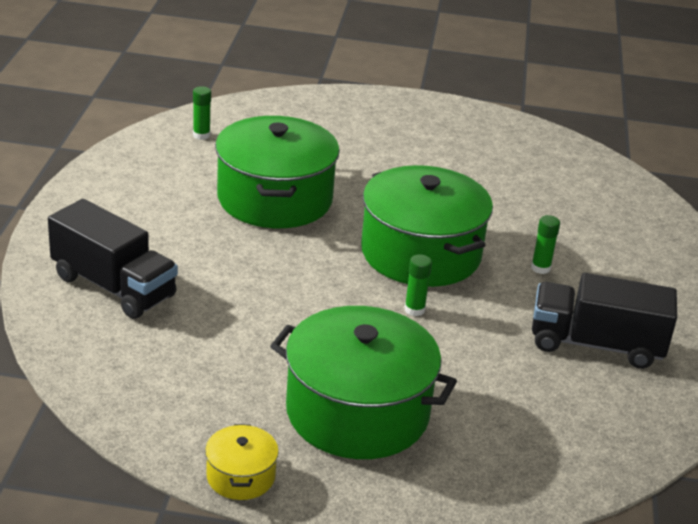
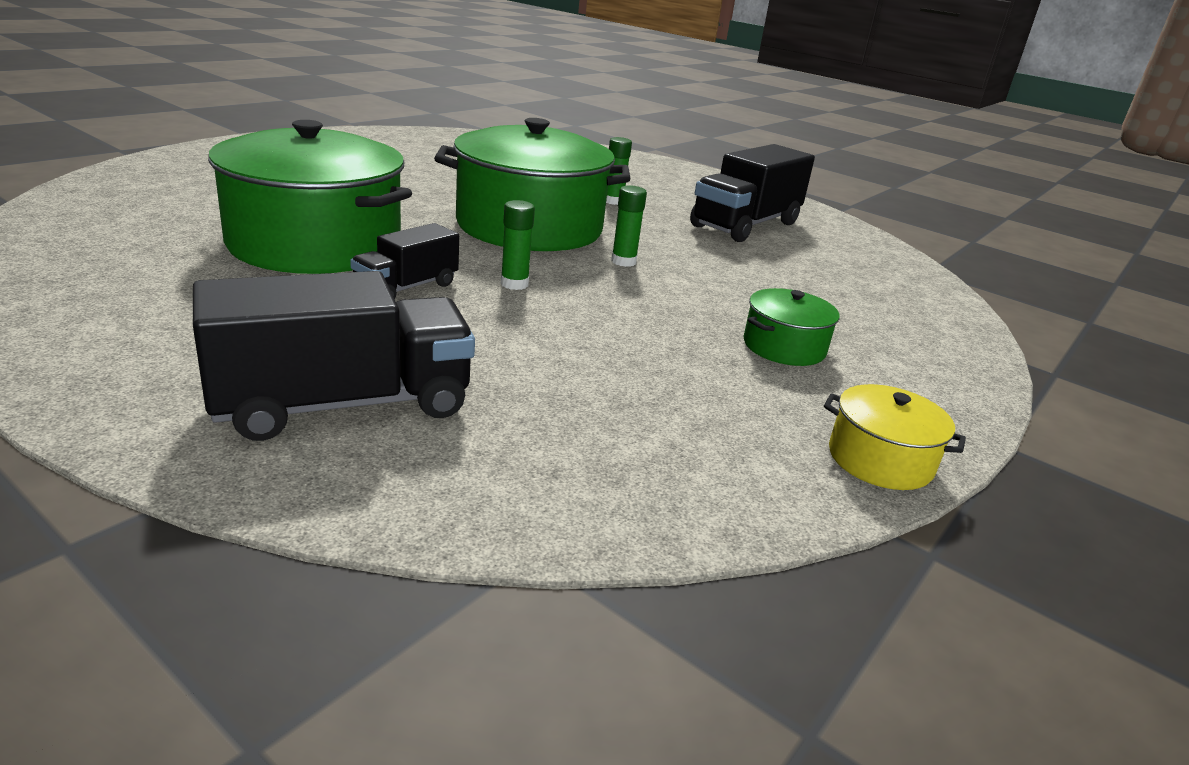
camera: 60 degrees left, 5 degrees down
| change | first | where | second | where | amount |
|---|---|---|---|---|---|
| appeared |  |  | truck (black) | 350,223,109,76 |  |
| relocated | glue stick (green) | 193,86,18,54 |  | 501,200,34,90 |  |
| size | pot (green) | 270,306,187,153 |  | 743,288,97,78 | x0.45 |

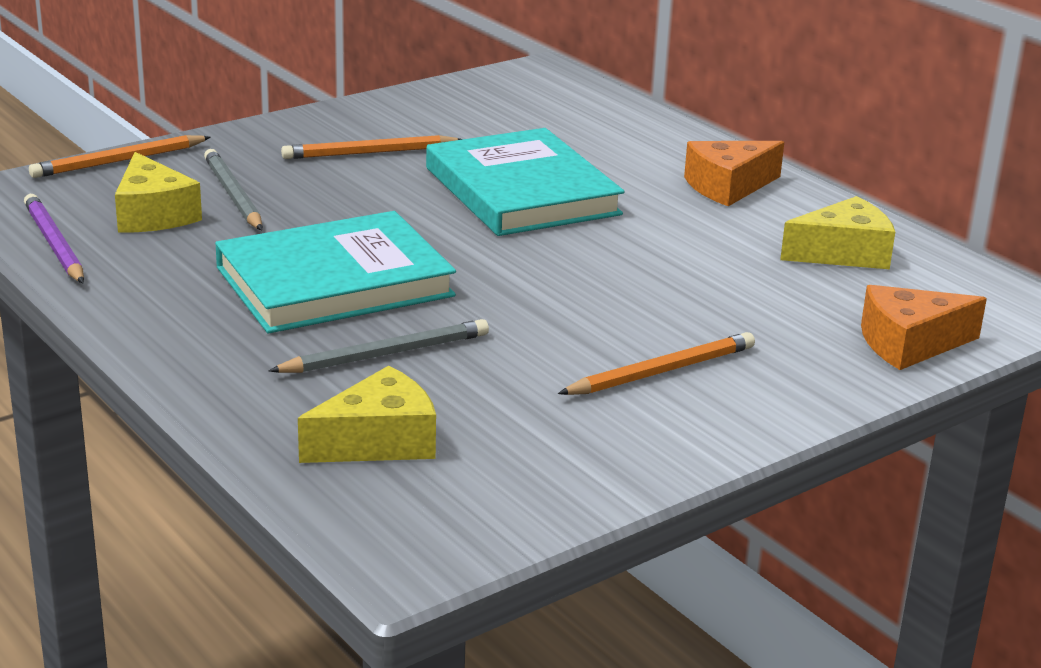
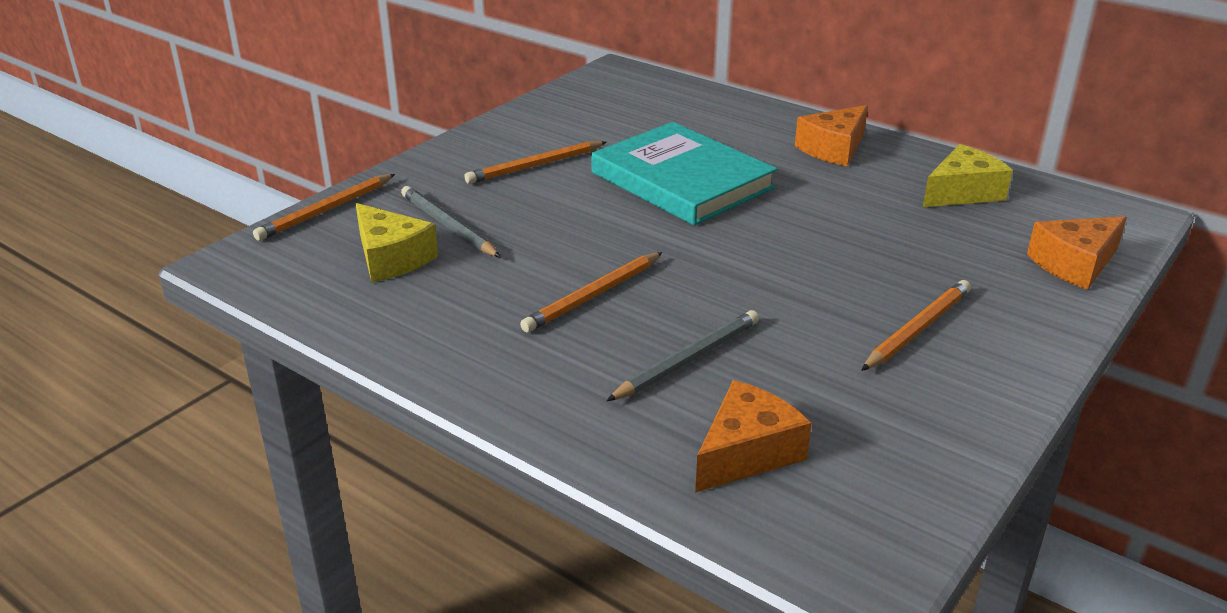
camera: 15 degrees left, 5 degrees up
| change | first | where | second | where | amount |
|---|---|---|---|---|---|
| exchanged | book (turquoise) | 215,211,241,122 | pencil (orange) | 520,252,142,80 |  |
| colour | cheese (yellow) | 298,366,138,97 | cheese (orange) | 695,380,116,113 |  |
| missing | pencil (purple) | 24,194,60,89 |  |  |  |

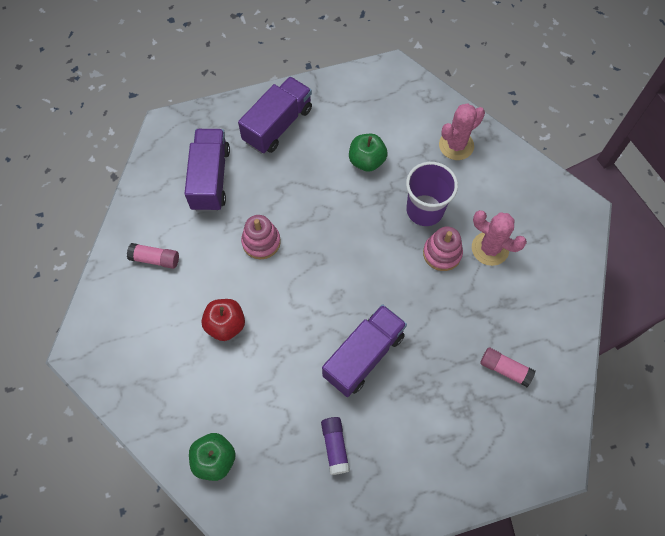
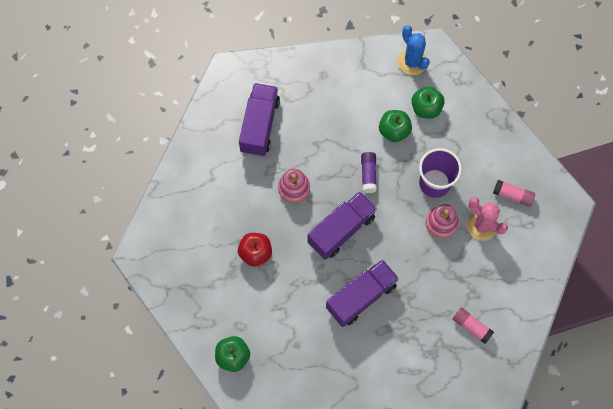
camera: 10 degrees right, 5 degrees up
| change | first | where | second | where | amount |
|---|---|---|---|---|---|
| relocated | truck (purple) | 238,77,74,77 |  | 307,191,70,69 |  |
| relocated | glue stick (purple) | 321,417,29,58 |  | 361,152,16,41 |  |
| appeared |  |  | cactus (blue) | 398,25,32,51 |  |
| appeared |  |  | apple (green) | 412,86,33,32 |  |
| relocated | glue stick (pink) | 127,243,52,26 |  | 493,180,42,27 |  |
| missing | cactus (pink) | 439,103,46,57 |  |  |  |

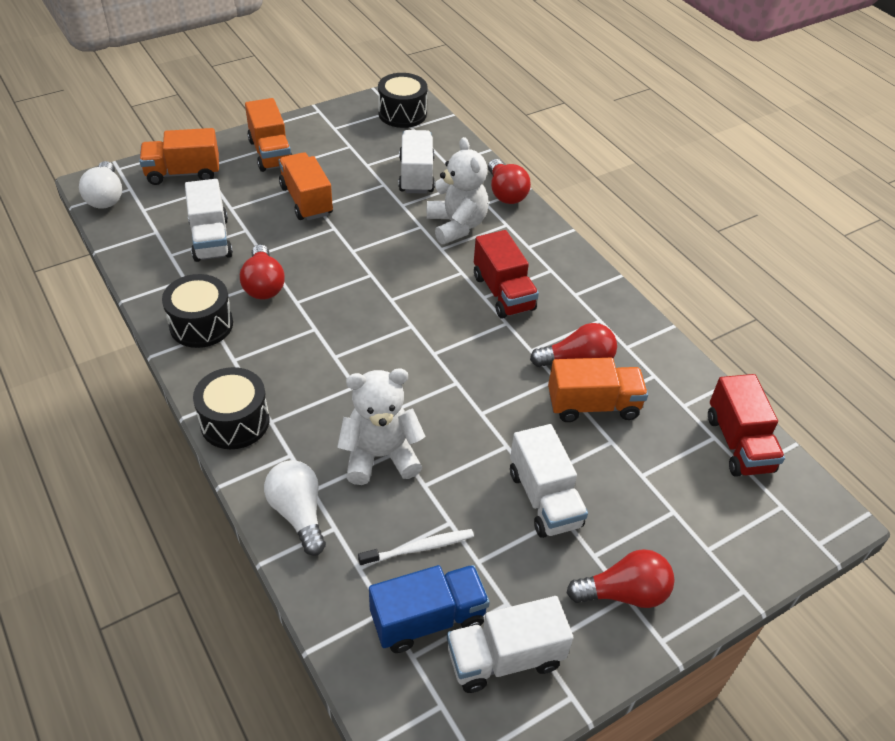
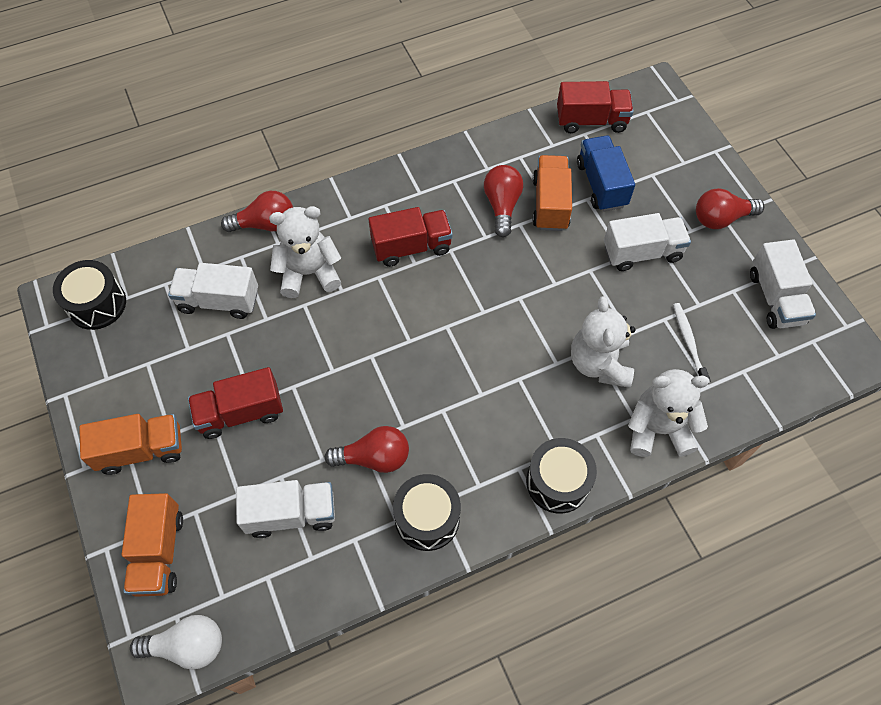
camera: 80 degrees left, 15 degrees up
| change | first | where | second | where | amount |
|---|---|---|---|---|---|
| colour | truck (orange) | 279,152,54,68 | truck (red) | 188,367,95,72 |  |
| relocated | truck (blue) | 369,565,121,88 |  | 577,135,58,77 |  |
| exchanged | light bulb (white) | 264,460,62,96 | teddy bear (white) | 628,369,82,88 |  |
| spun | light bulb (red) | 567,549,108,59 |  | 696,188,68,41 | 105 degrees counterclockwise |

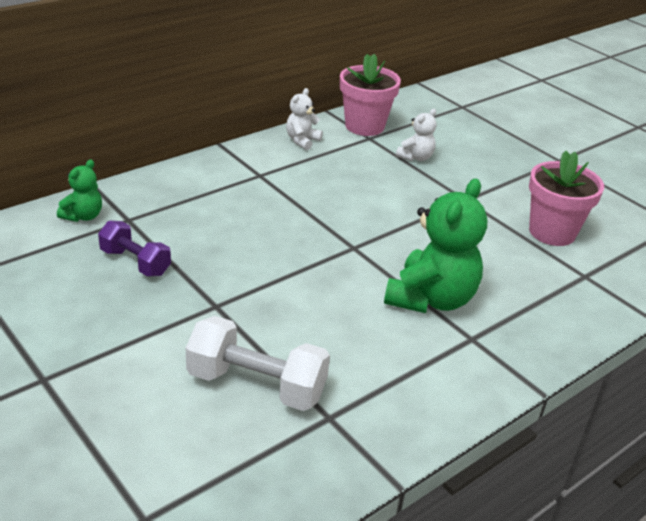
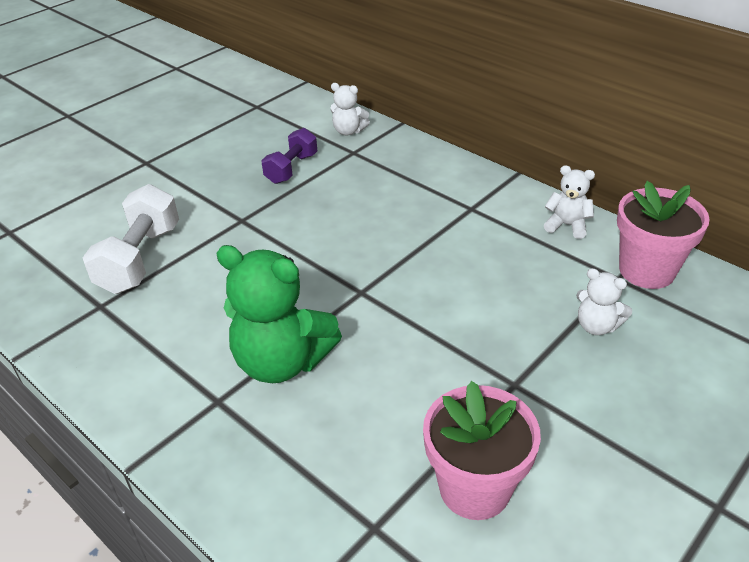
camera: 85 degrees right, 5 degrees up
| change | first | where | second | where | amount |
|---|---|---|---|---|---|
| colour | teddy bear (green) | 57,160,45,62 | teddy bear (white) | 331,83,39,52 |  |

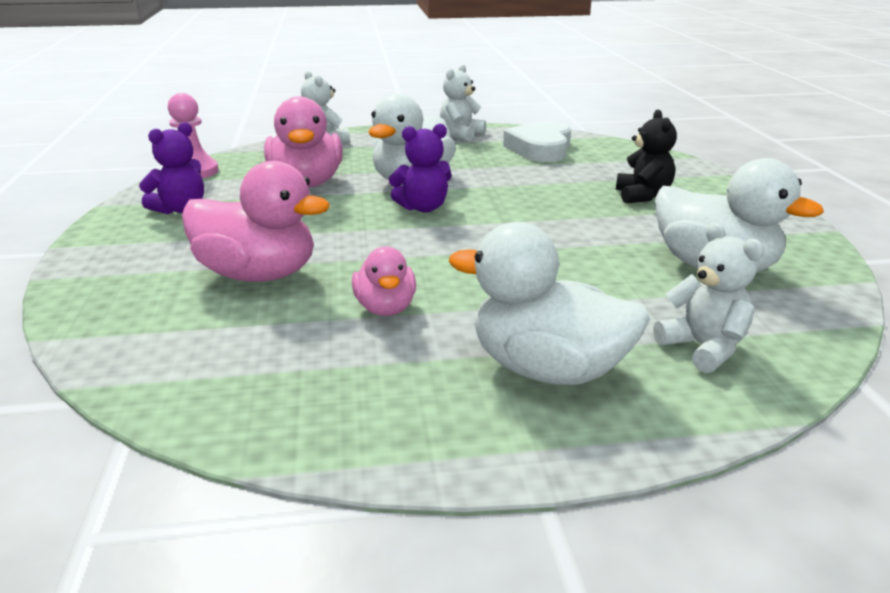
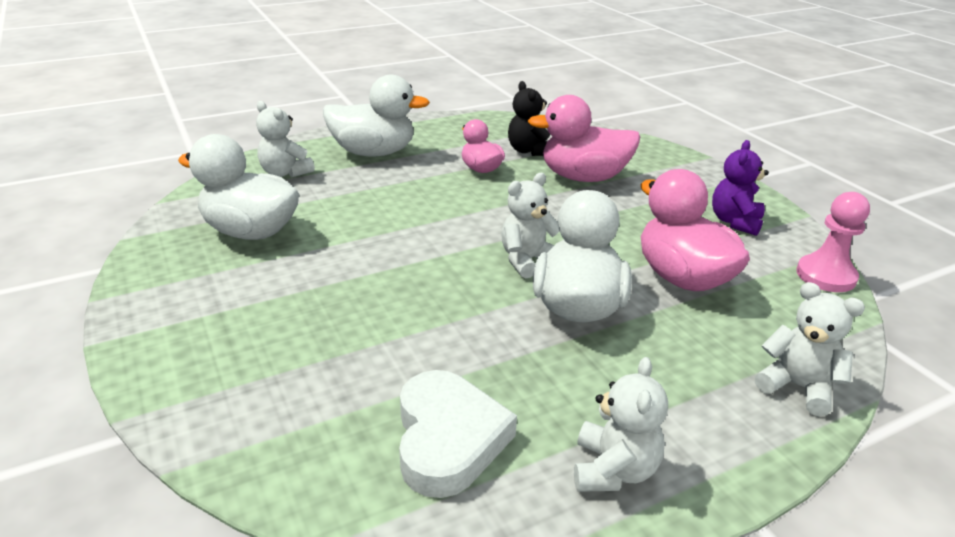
camera: 160 degrees right, 5 degrees up
| change | first | where | second | where | amount |
|---|---|---|---|---|---|
| colour | teddy bear (purple) | 389,124,63,88 | teddy bear (white) | 501,173,59,106 |  |
| relocated | teddy bear (black) | 616,110,61,93 |  | 508,81,42,75 |  |

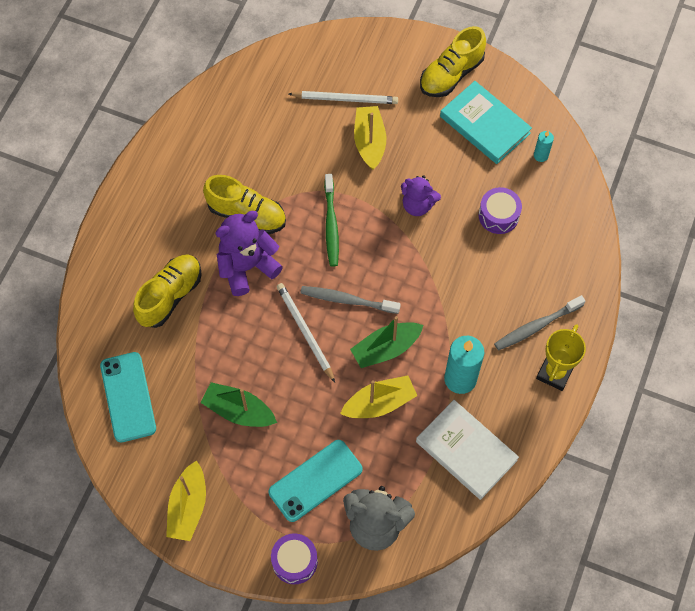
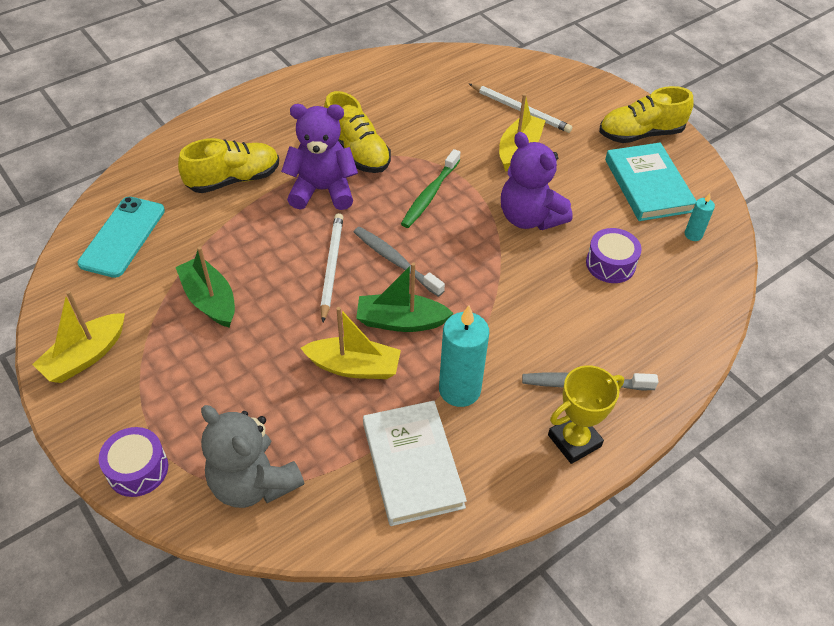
camera: 30 degrees right, 15 degrees down
| change | first | where | second | where | amount |
|---|---|---|---|---|---|
| size | teddy bear (purple) | 401,175,40,41 |  | 501,132,72,98 | x1.55 |
| missing | phone (turquoise) | 269,440,94,82 |  |  |  |

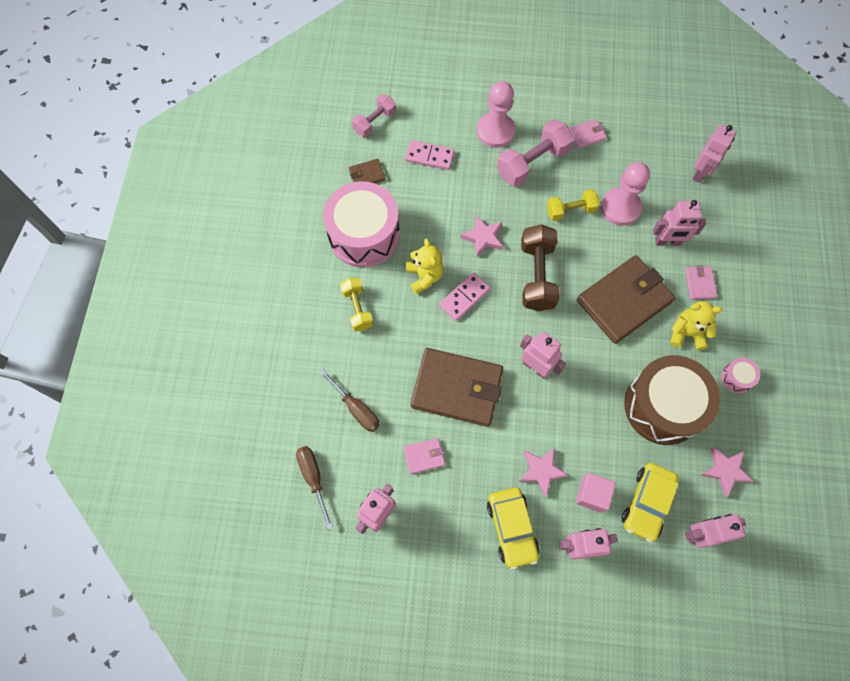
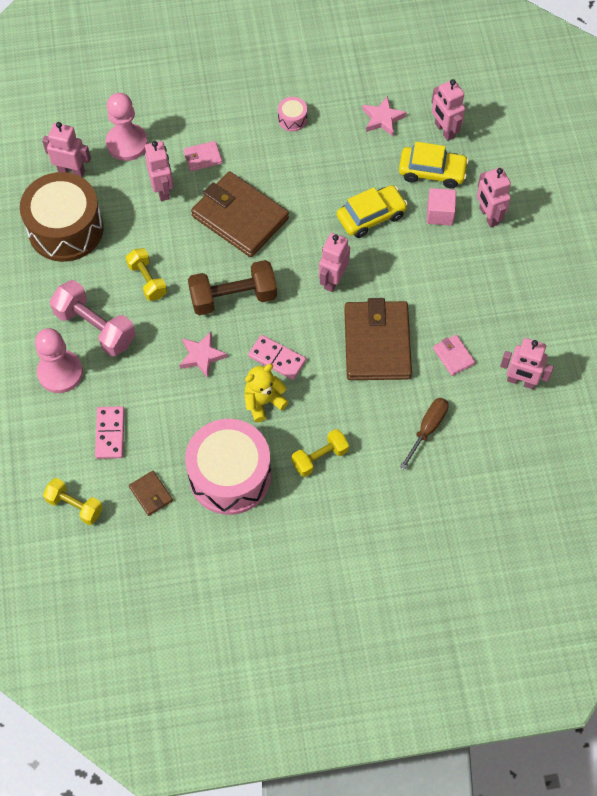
camera: 105 degrees left, 5 degrees down
| change | first | where | second | where | amount |
|---|---|---|---|---|---|
| relocated | drum (brown) | 624,355,96,90 |  | 20,172,84,90 |  |
| colour | dumbbell (pink) | 352,94,44,43 | dumbbell (yellow) | 43,478,60,47 |  |
| relocated | pawn (pink) | 601,162,49,64 |  | 106,93,42,68 |  |
| relocated | car (yellow) | 487,488,53,82 |  | 337,185,71,53 |  |
| missing | screwdriver (brown) | 296,446,37,84 |  |  |  |
| missing | star (pink) | 518,447,51,50 |  |  |  |
| missing | wallet (pink) | 569,119,37,30 |  |  |  |
| missing | teddy bear (yellow) | 670,301,53,49 |  |  |  |

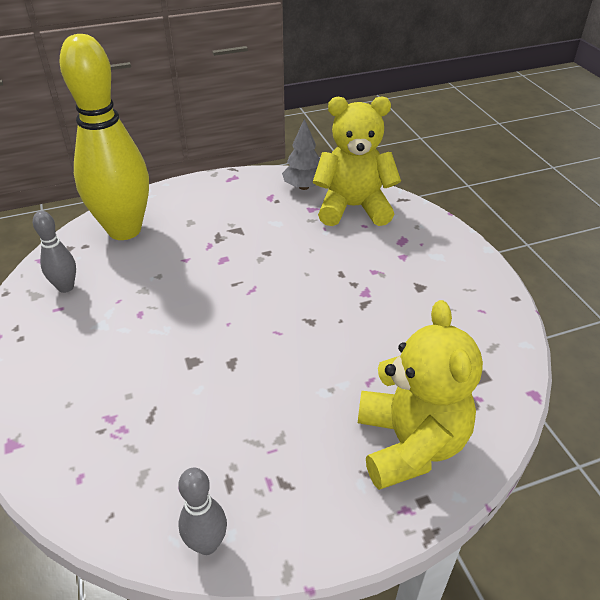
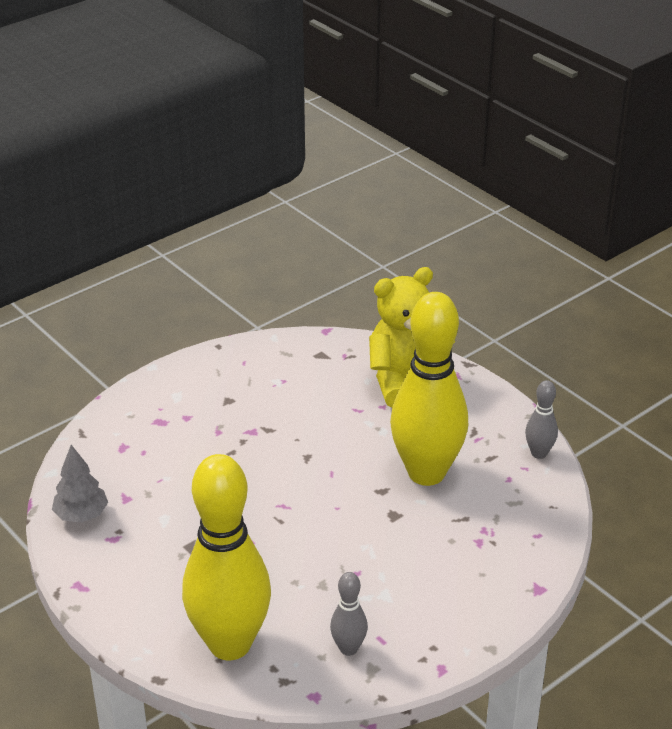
camera: 110 degrees left, 5 degrees down
| change | first | where | second | where | amount |
|---|---|---|---|---|---|
| appeared |  |  | bowling pin (yellow) | 390,292,78,194 |  |
| missing | teddy bear (yellow) | 313,96,88,130 |  |  |  |

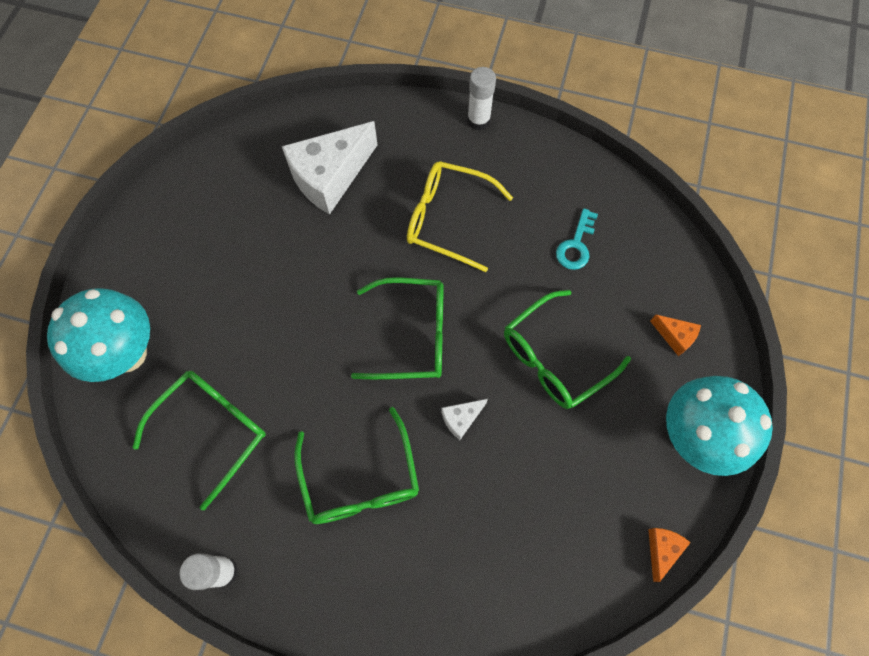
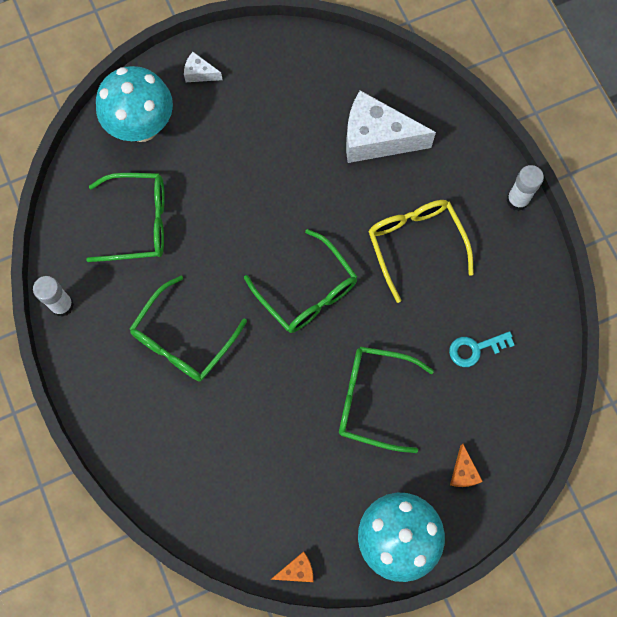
camera: 50 degrees right, 5 degrees up
| change | first | where | second | where | amount |
|---|---|---|---|---|---|
| relocated | cheese (white) | 441,399,47,41 |  | 184,52,38,30 |  |

